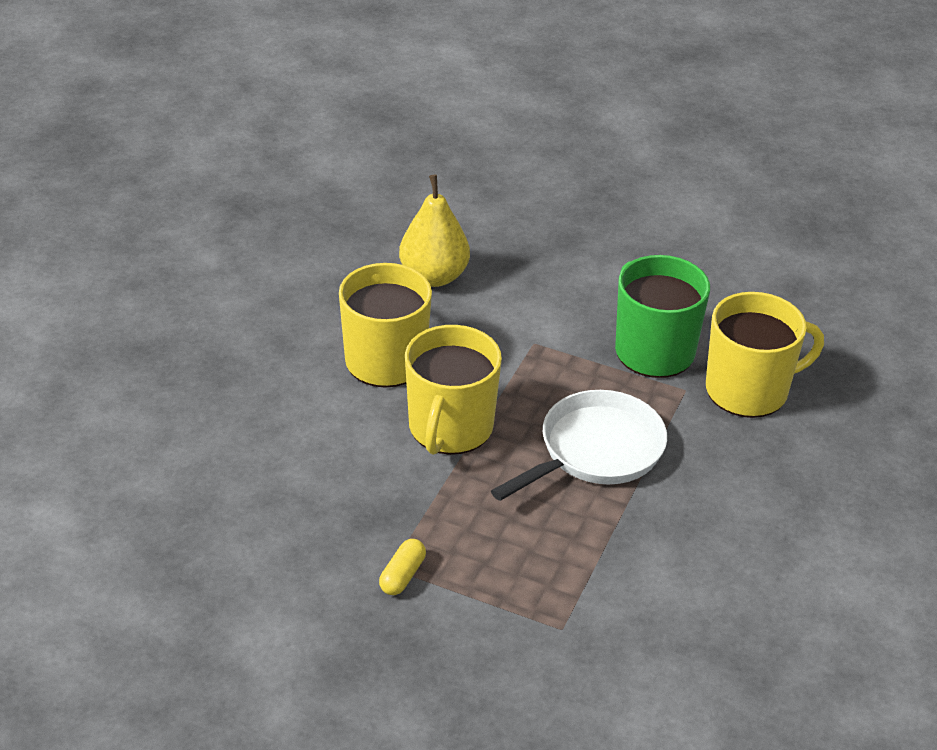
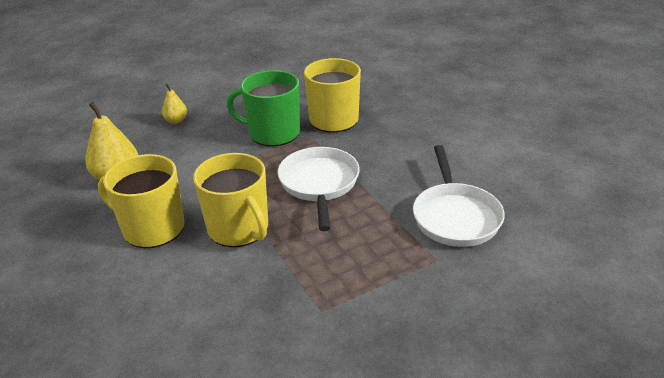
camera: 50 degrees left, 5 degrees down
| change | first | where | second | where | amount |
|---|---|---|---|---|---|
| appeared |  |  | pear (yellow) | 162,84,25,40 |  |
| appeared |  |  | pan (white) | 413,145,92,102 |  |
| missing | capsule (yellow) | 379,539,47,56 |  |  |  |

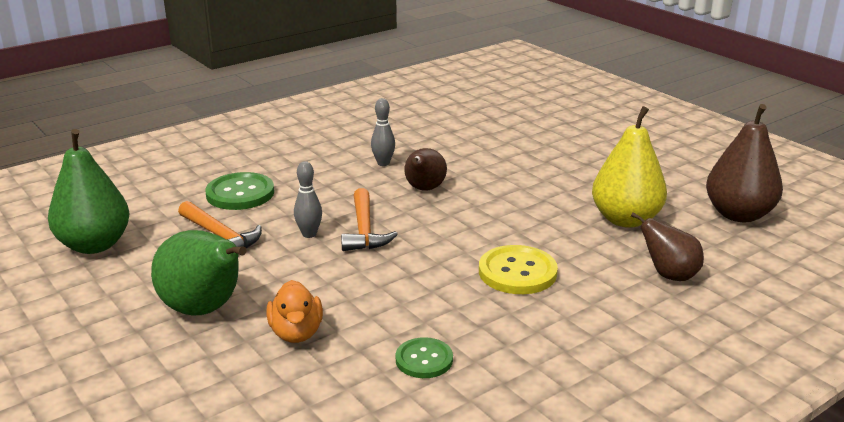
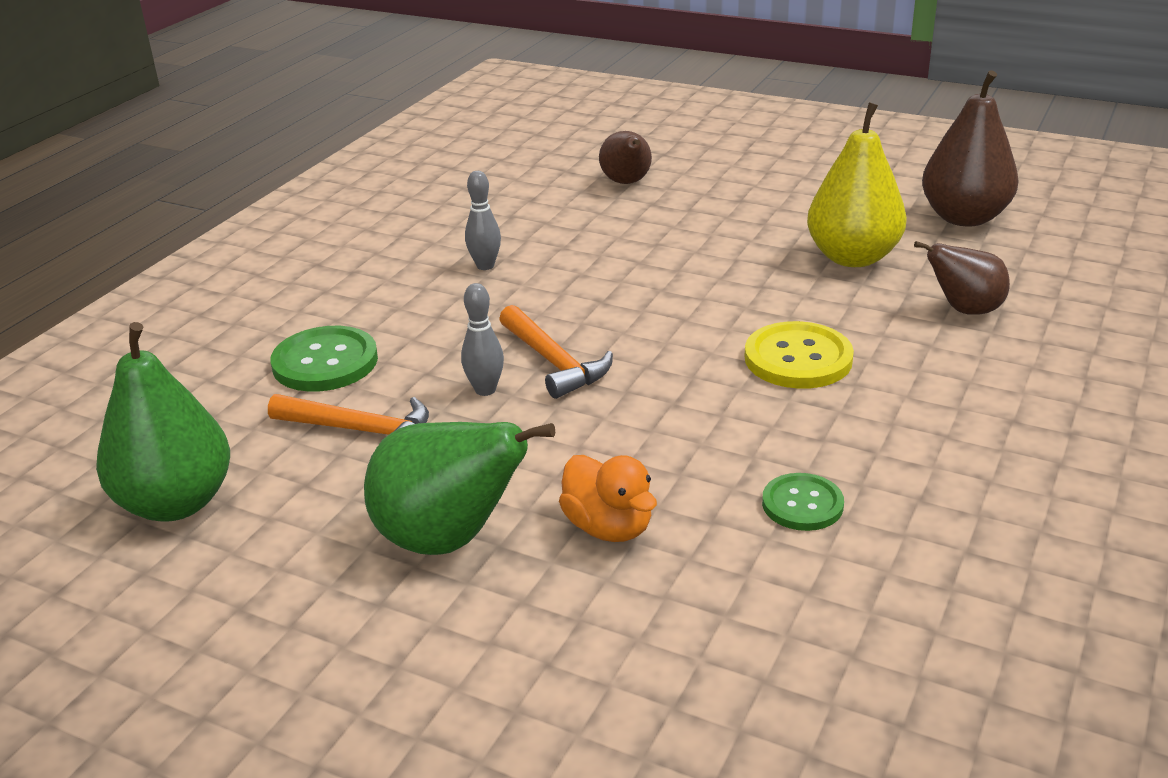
camera: 25 degrees left, 5 degrees up
| change | first | where | second | where | amount |
|---|---|---|---|---|---|
| relocated | pear (brown) | 404,148,43,43 |  | 599,131,53,53 |  |

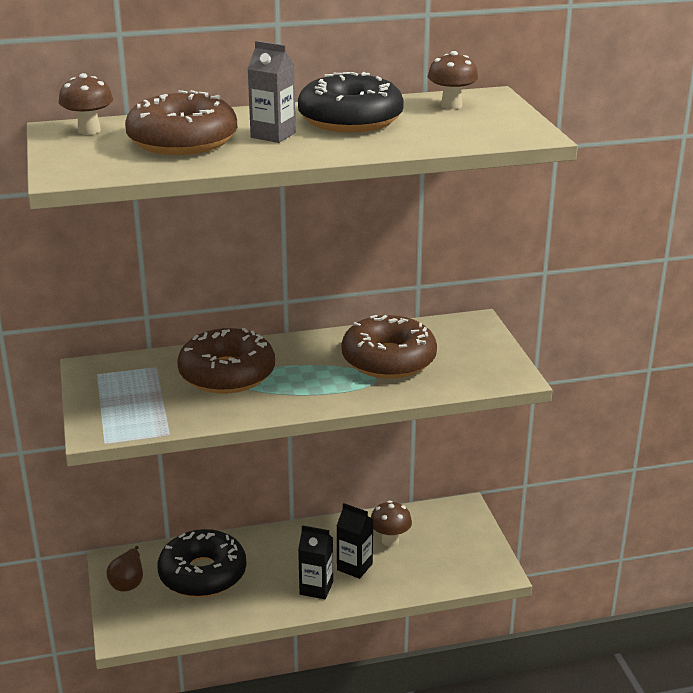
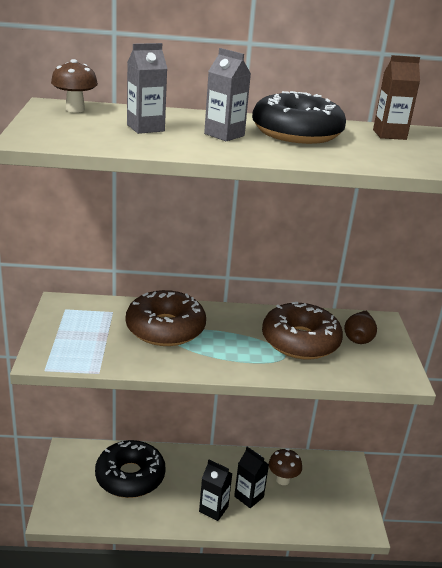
camera: 10 degrees right, 0 degrees up
| change | first | where | second | where | amount |
|---|---|---|---|---|---|
| exchanged | donut (brown) | 125,90,112,65 | carton (grey) | 127,43,40,91 |  |
| relocated | pear (brown) | 107,546,36,46 |  | 344,310,33,34 |  |
| exchanged | mushroom (brown) | 428,51,50,58 | carton (brown) | 373,55,47,85 |  |

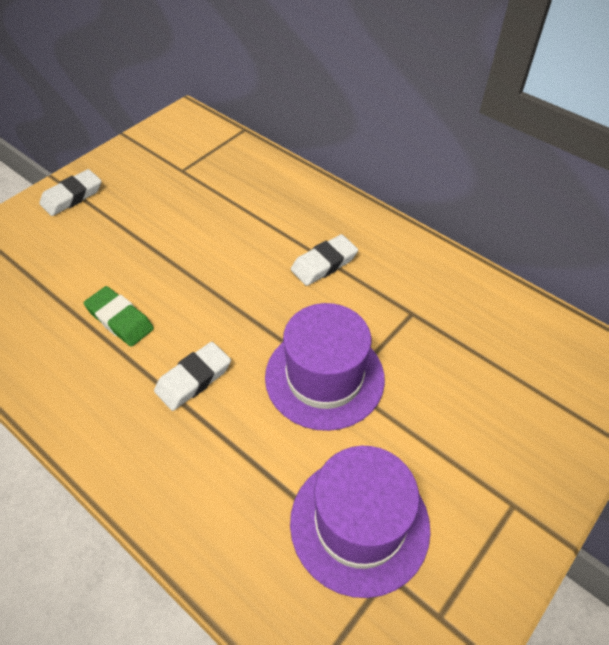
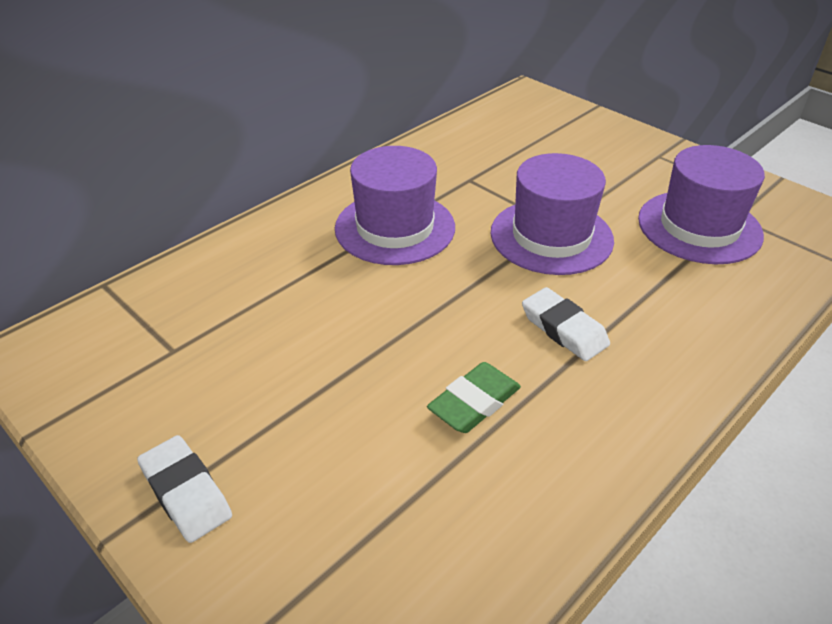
camera: 85 degrees left, 10 degrees down
| change | first | where | second | where | amount |
|---|---|---|---|---|---|
| exchanged | eraser (white) | 291,234,67,52 | hat (purple) | 335,146,120,119 |  |

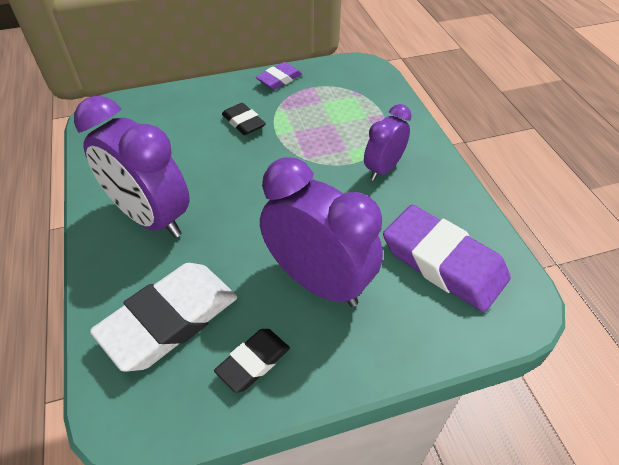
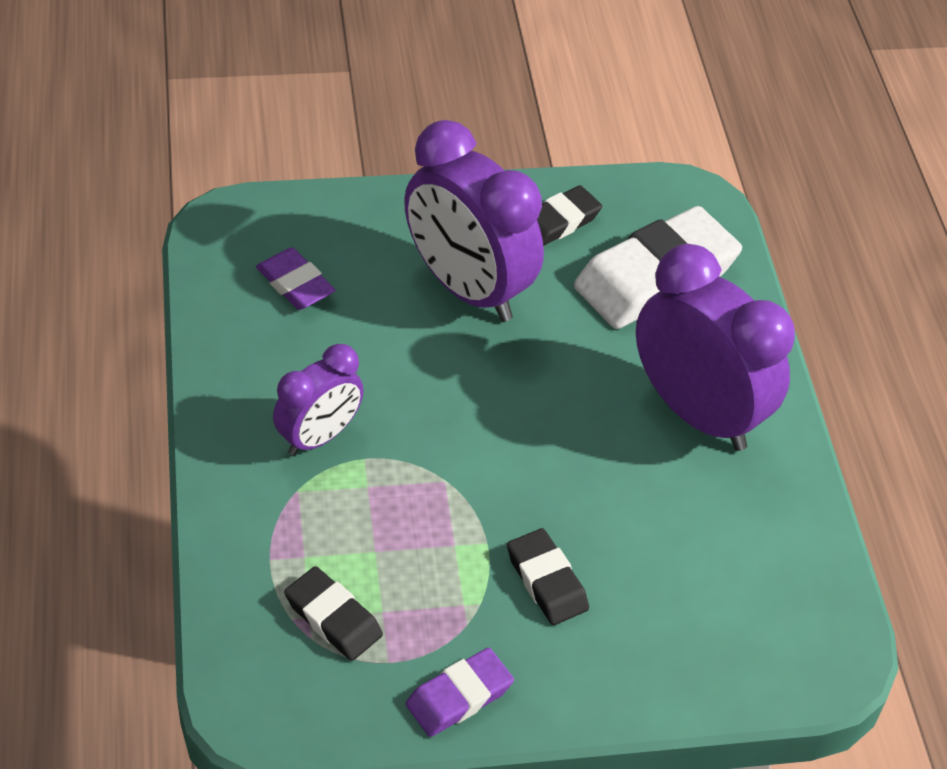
camera: 175 degrees left, 0 degrees up
| change | first | where | second | where | amount |
|---|---|---|---|---|---|
| size | eraser (purple) | 383,205,128,107 |  | 256,248,79,62 | x0.53 |
| appeared |  |  | eraser (black) | 284,566,99,95 |  |

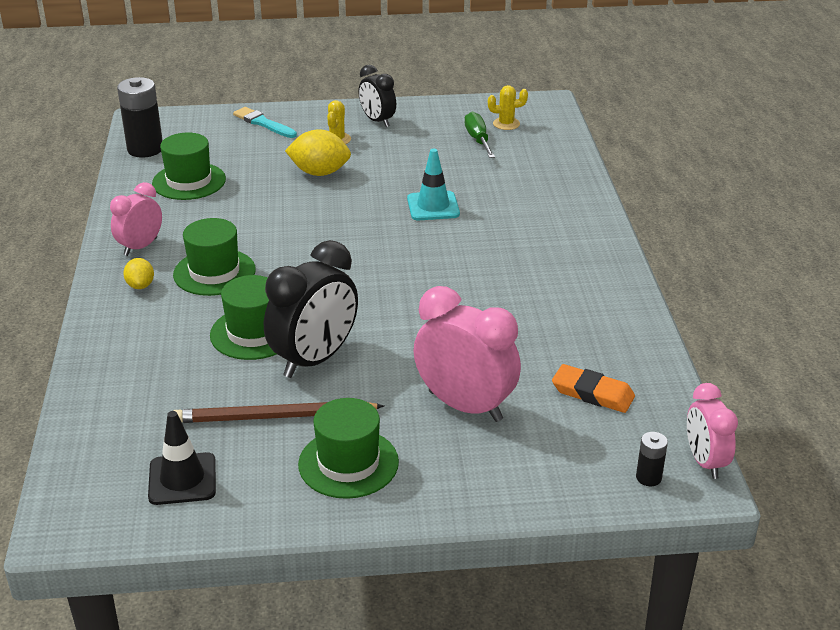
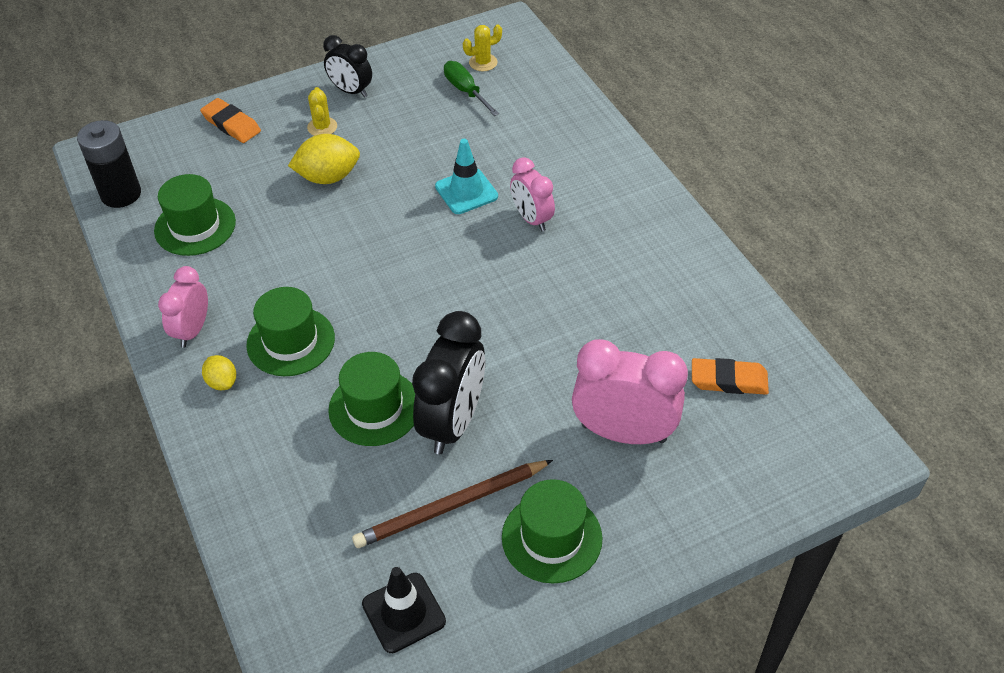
camera: 20 degrees left, 15 degrees up
| change | first | where | second | where | amount |
|---|---|---|---|---|---|
| exchanged | brush (turquoise) | 233,107,64,31 | eraser (orange) | 200,98,61,45 |  |
| relocated | clock (pink) | 687,383,51,96 |  | 510,157,45,74 |  |
| missing | battery (black) | 636,432,32,54 |  |  |  |

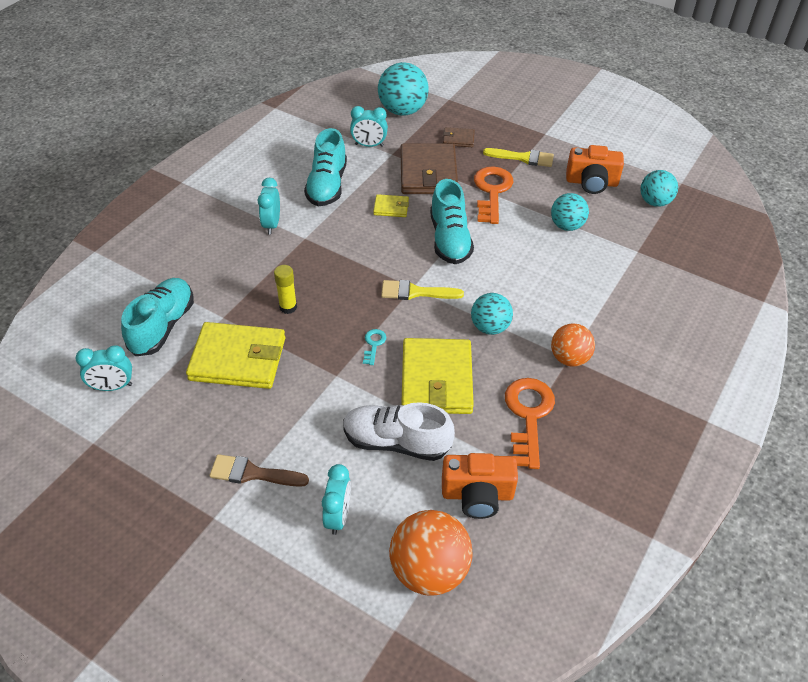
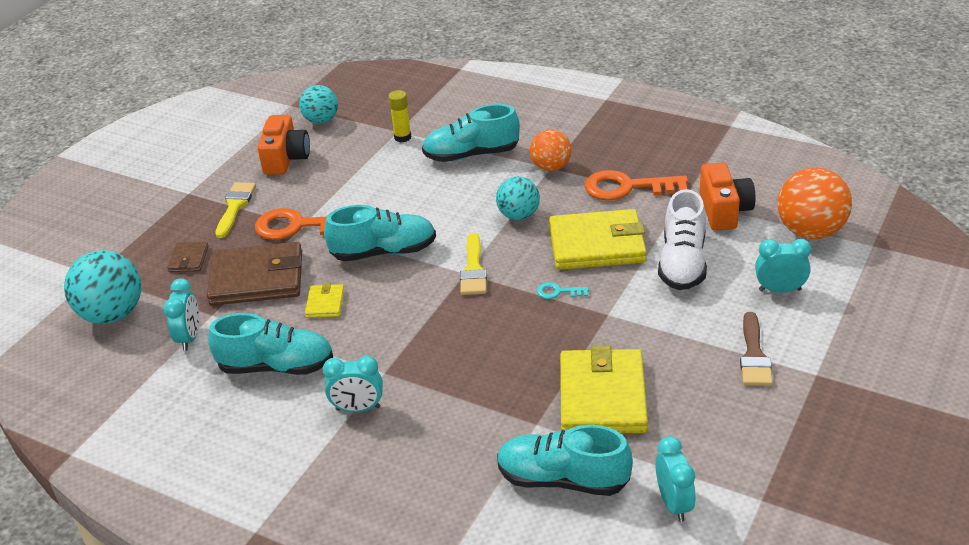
camera: 90 degrees left, 10 degrees down
| change | first | where | second | where | amount |
|---|---|---|---|---|---|
| relocated | glue stick (yellow) | 274,265,23,49 |  | 388,90,23,53 |  |
| appeared |  |  | shoe (turquoise) | 422,104,98,58 |  |
| missing | ball (turquoise) | 551,193,38,38 |  |  |  |

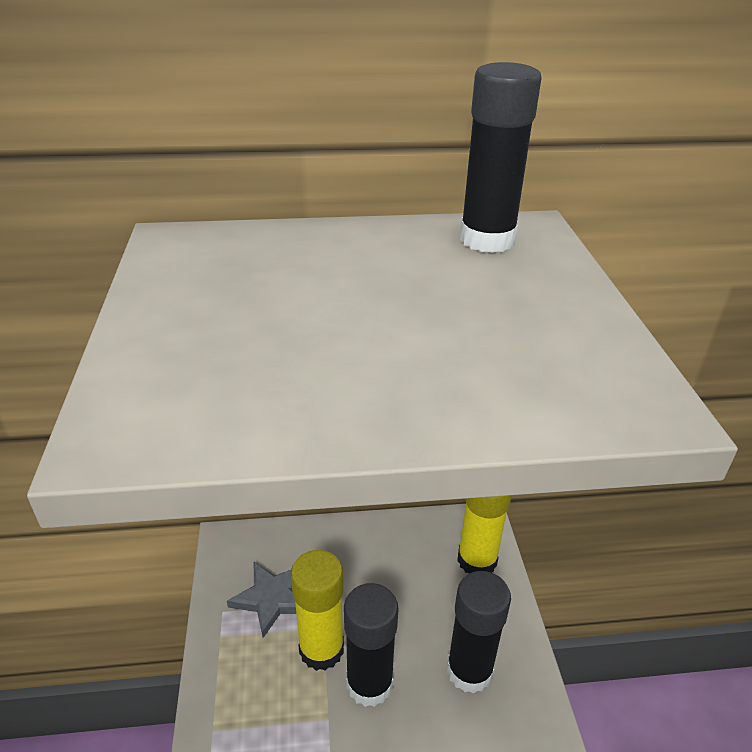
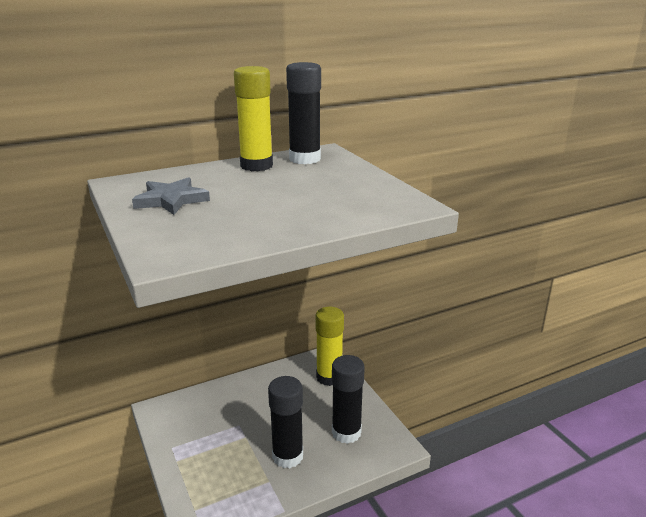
camera: 20 degrees left, 10 degrees down
| change | first | where | second | where | amount |
|---|---|---|---|---|---|
| relocated | star (grey) | 227,561,69,77 |  | 132,177,78,38 |  |
| relocated | glue stick (yellow) | 291,550,53,121 |  | 234,66,39,105 |  |

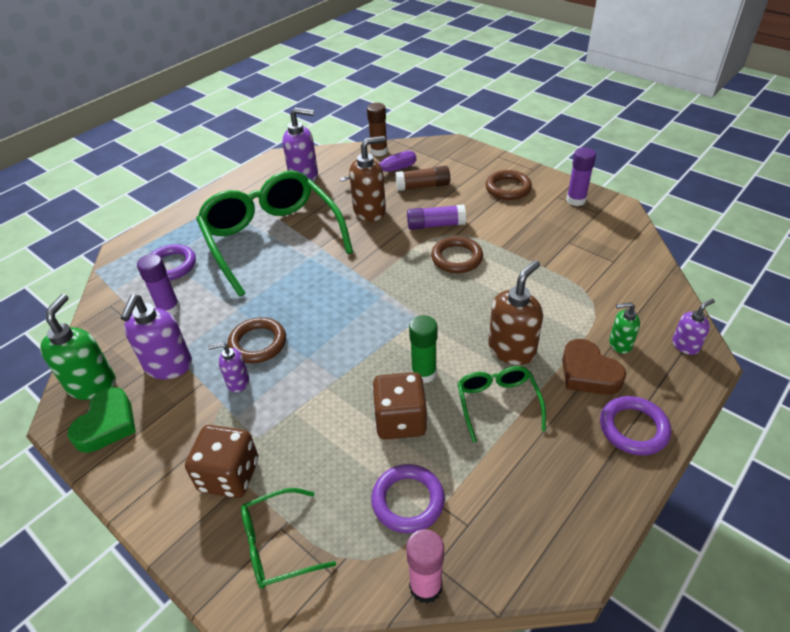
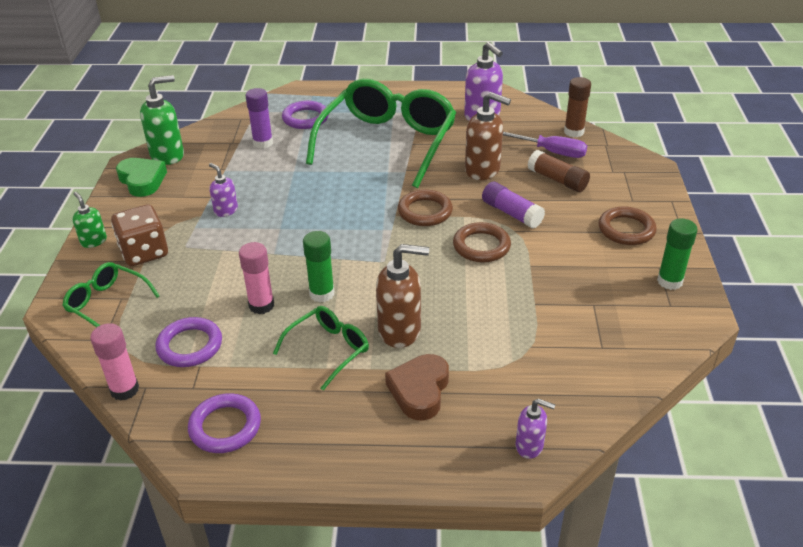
camera: 50 degrees right, 5 degrees down
| change | first | where | second | where | amount |
|---|---|---|---|---|---|
| relocated | soap dispenser (green) | 609,302,31,52 |  | 73,192,34,56 |  |
| spun | heart (green) | 68,387,68,66 |  | 116,158,51,39 | 105 degrees counterclockwise |
| relocated | ring (purple) | 600,396,71,59 |  | 188,393,73,60 |  |
| exchanged | dice (brown) | 372,372,55,67 | glue stick (pink) | 239,242,35,72 |  |
| relocated | ring (brown) | 227,317,59,46 |  | 398,190,55,36 |  |
| colour | glue stick (purple) | 566,147,30,59 | glue stick (green) | 657,218,41,72 |  |
| missing | soap dispenser (purple) | 121,295,71,84 |  |  |  |

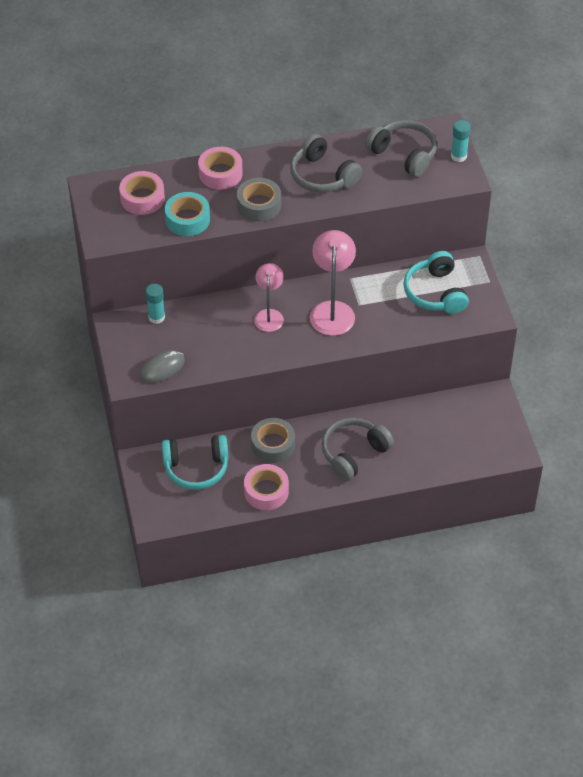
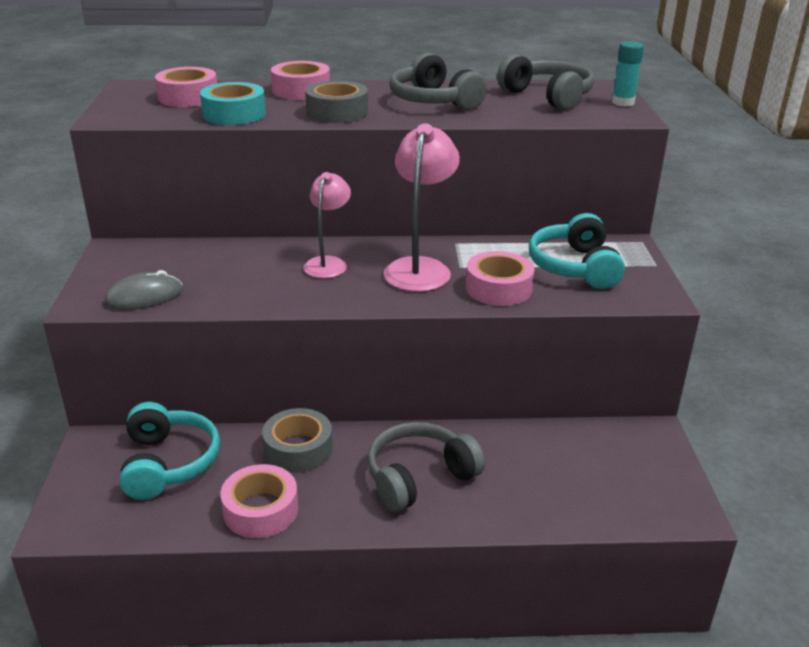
camera: 10 degrees right, 20 degrees down
| change | first | where | second | where | amount |
|---|---|---|---|---|---|
| spun | headphones (turquoise) | 162,435,66,55 |  | 119,402,101,98 | 105 degrees counterclockwise |
| appeared |  |  | tape (pink) | 466,251,68,55 |  |
| missing | glue stick (turquoise) | 146,284,19,40 |  |  |  |

